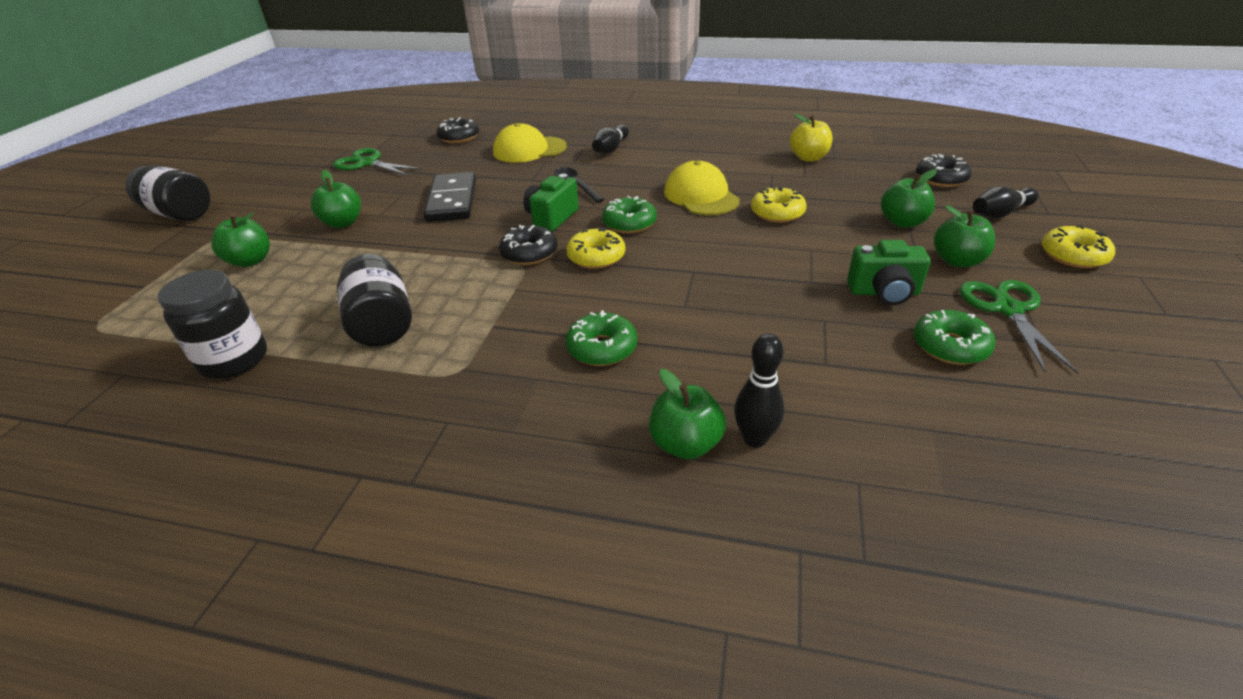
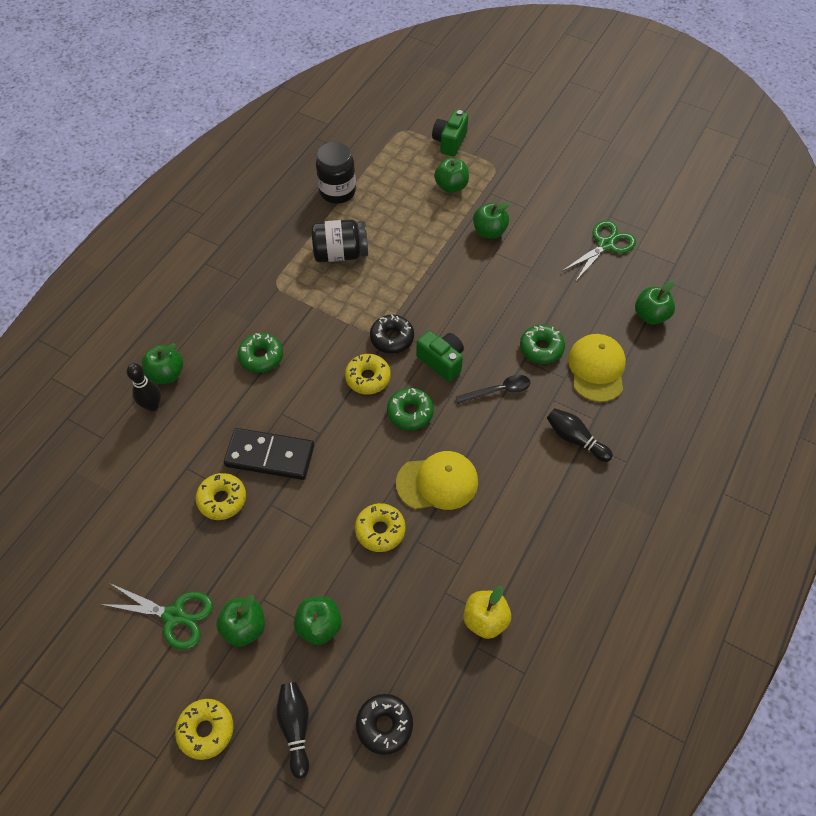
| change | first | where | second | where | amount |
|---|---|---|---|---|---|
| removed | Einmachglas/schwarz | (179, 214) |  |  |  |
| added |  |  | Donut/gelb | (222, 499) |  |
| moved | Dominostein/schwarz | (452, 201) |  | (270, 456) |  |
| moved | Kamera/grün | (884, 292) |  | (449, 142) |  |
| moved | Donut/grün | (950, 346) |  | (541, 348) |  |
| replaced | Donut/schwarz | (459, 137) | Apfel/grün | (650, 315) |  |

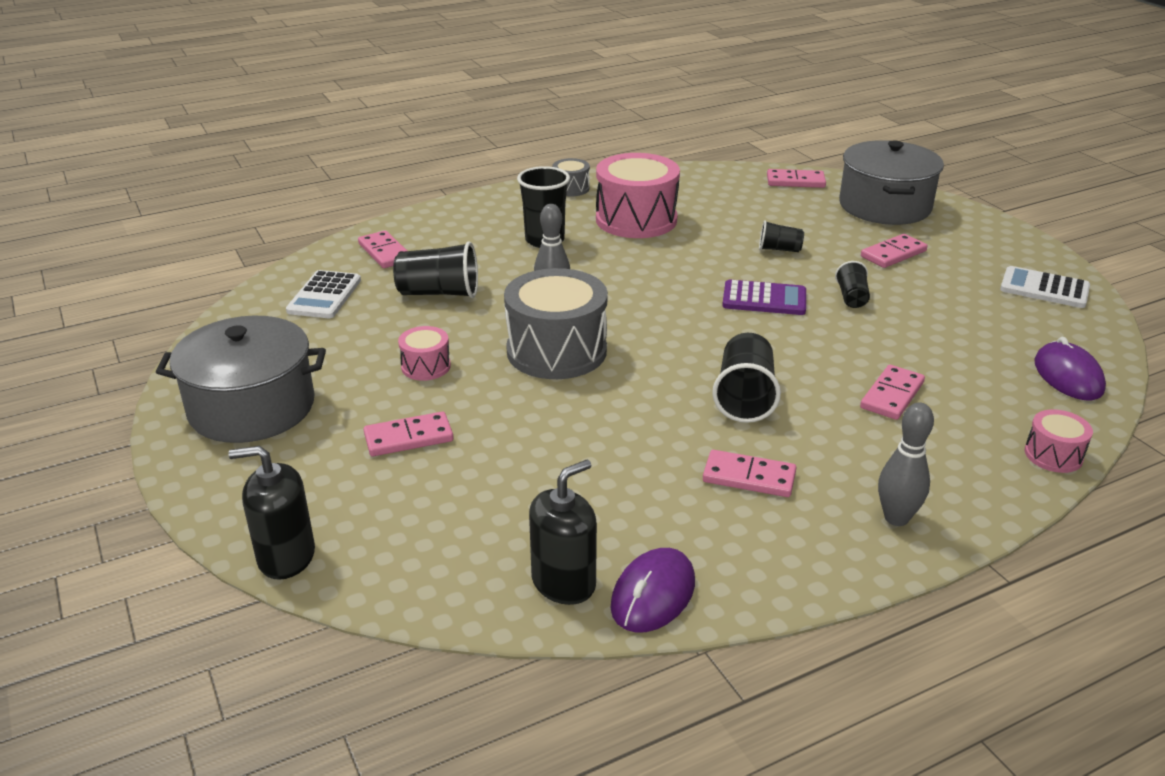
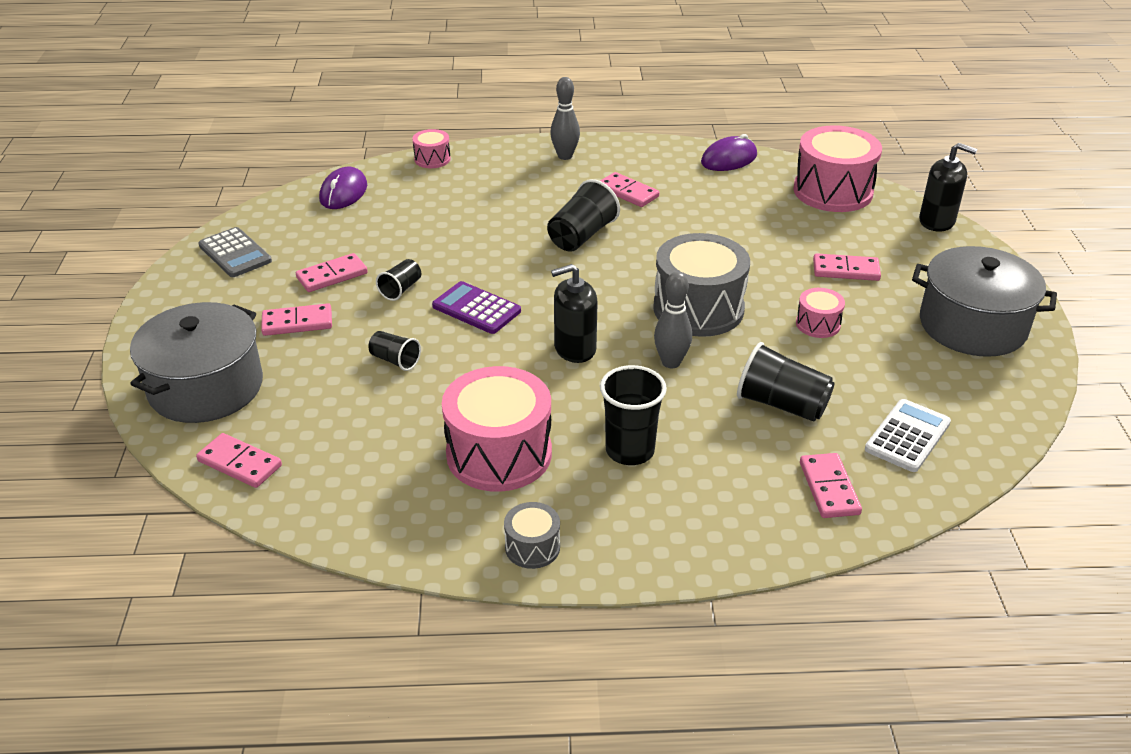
| change | first | where | second | where | amount |
|---|---|---|---|---|---|
| added |  |  | Trommel/rosa | (833, 191) |  |
| moved | Seifenspender/schwarz | (563, 582) |  | (575, 348) |  |
| moved | Dominostein/rosa | (892, 395) |  | (332, 275) |  |
| recoloured | Taschenrechner/weiß | (1044, 288) | Taschenrechner/grau | (235, 253) |  |

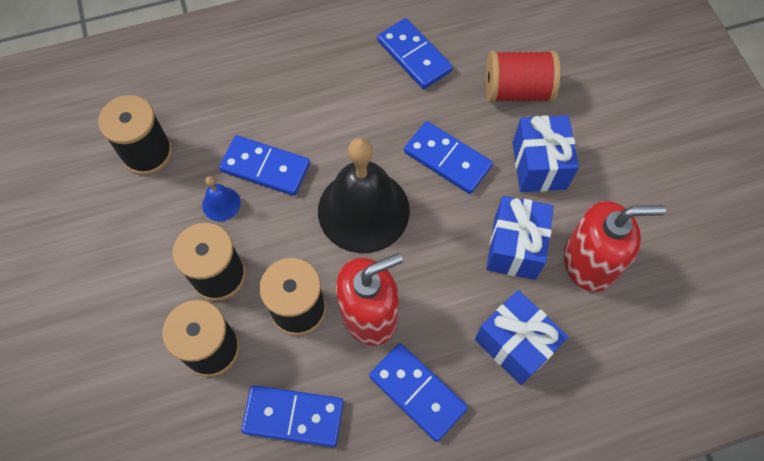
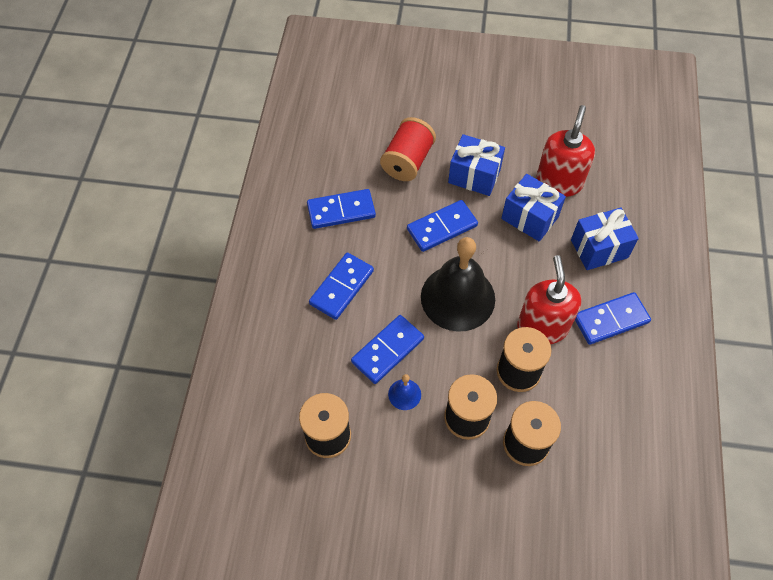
| change | first | where | second | where | amount |
|---|---|---|---|---|---|
| moved | Dominostein/blau | (293, 416) |  | (341, 287) |  |

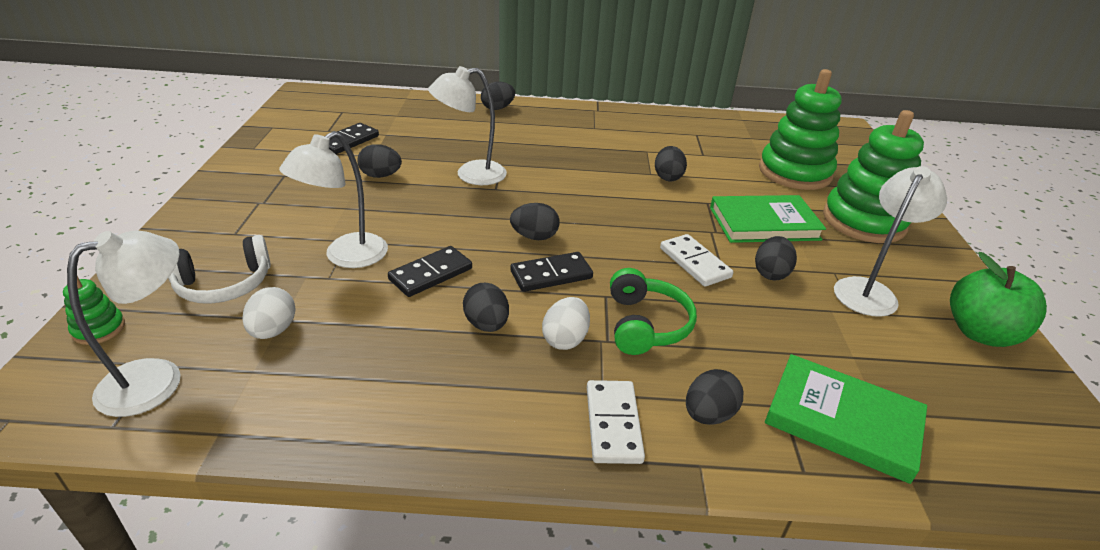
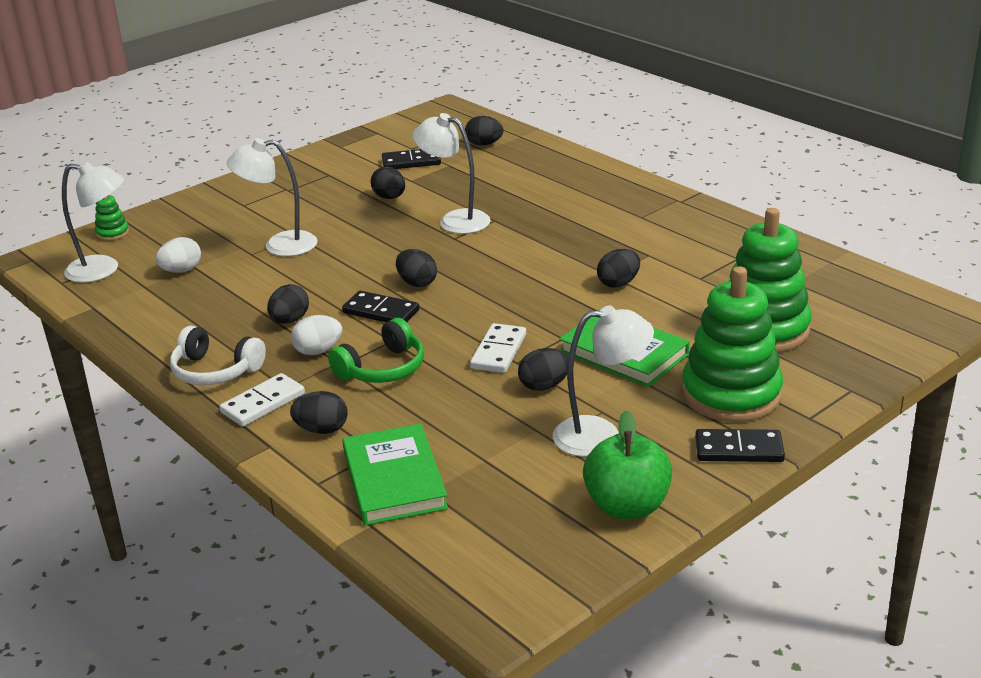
| change | first | where | second | where | amount |
|---|---|---|---|---|---|
| moved | Kopfhörer/weiß | (224, 284) |  | (215, 371) |  |
| moved | Dominostein/schwarz | (430, 274) |  | (739, 449) |  |
| moved | Ei/schwarz | (497, 108) |  | (484, 144) |  |

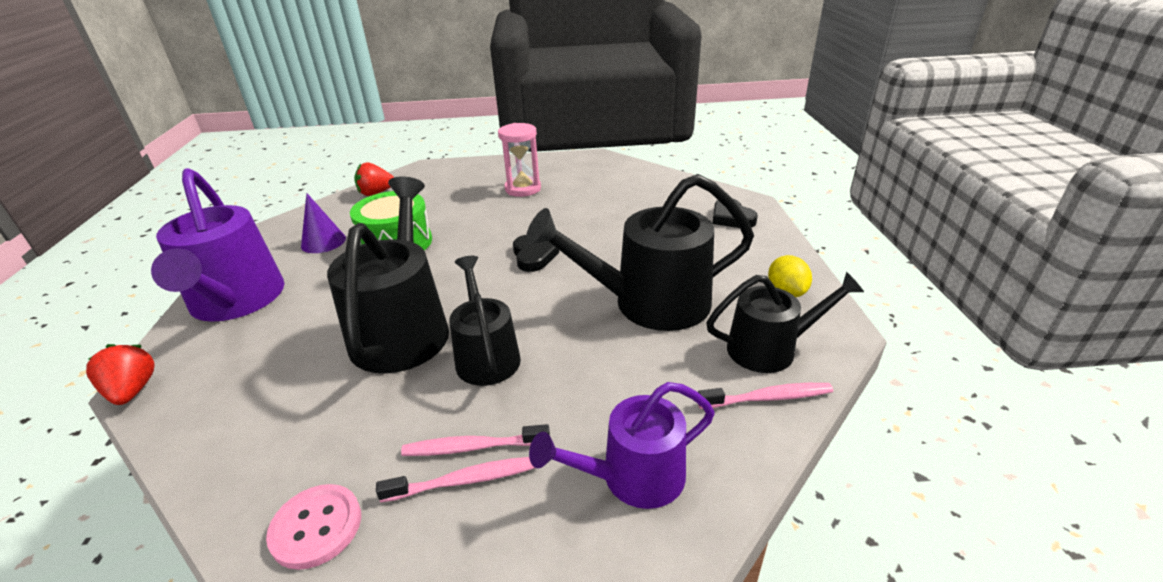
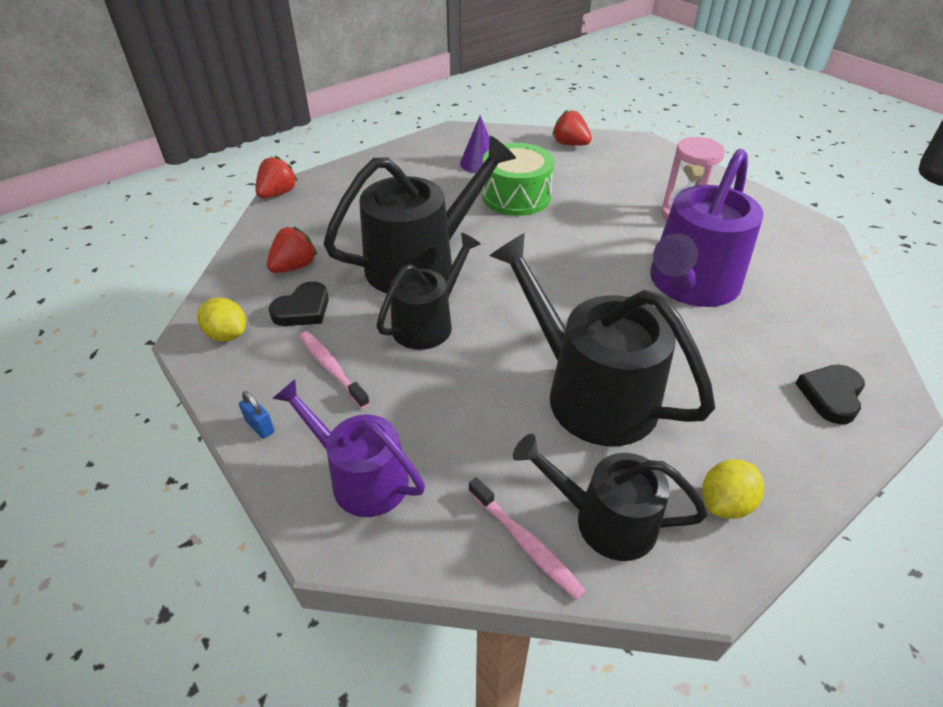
| change | first | where | second | where | amount |
|---|---|---|---|---|---|
| removed | Zahnbürste/rosa | (464, 480) |  |  |  |
| added |  |  | Vorhängeschloss/blau | (260, 427) |  |
| added |  |  | Erdbeere/rot | (294, 266) |  |
| moved | Gießkanne/lila | (236, 301) |  | (690, 285) |  |
| moved | Herz/schwarz | (533, 256) |  | (303, 309) |  |
| replaced | Knopf/rosa | (316, 527) | Zitrone/gelb | (227, 334) |  |
| turned | Gießkanne/schwarz | (769, 349) |  | (605, 520) | 150 degrees clockwise |

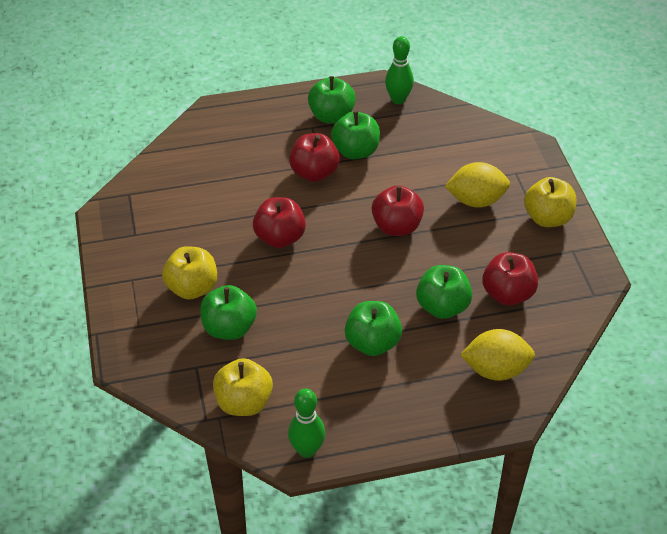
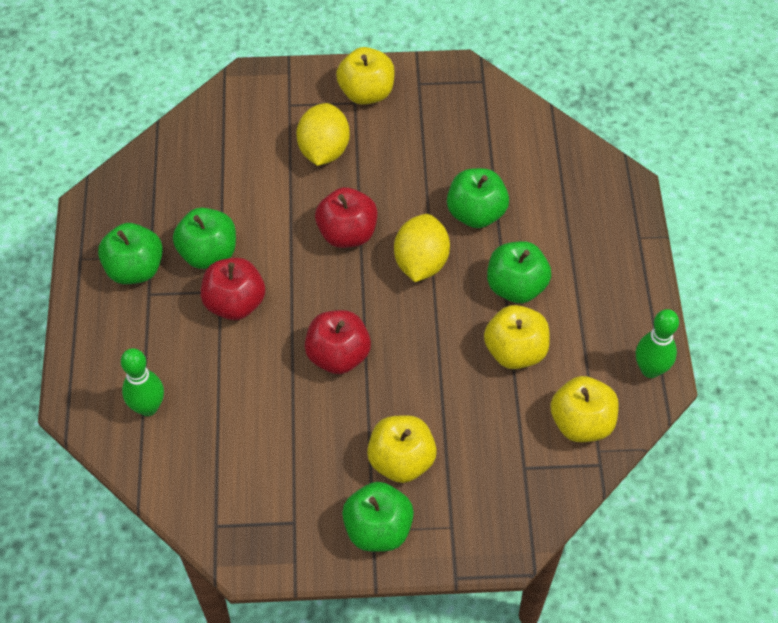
| change | first | where | second | where | amount |
|---|---|---|---|---|---|
| removed | Apfel/rot | (507, 294) |  |  |  |
| added |  |  | Apfel/gelb | (515, 351) |  |
| moved | Apfel/grün | (229, 328) |  | (378, 529) |  |
| moved | Bowlingkegel/grün | (398, 99) |  | (148, 407) |  |
| moved | Zitrone/gelb | (495, 369) |  | (421, 262) |  |

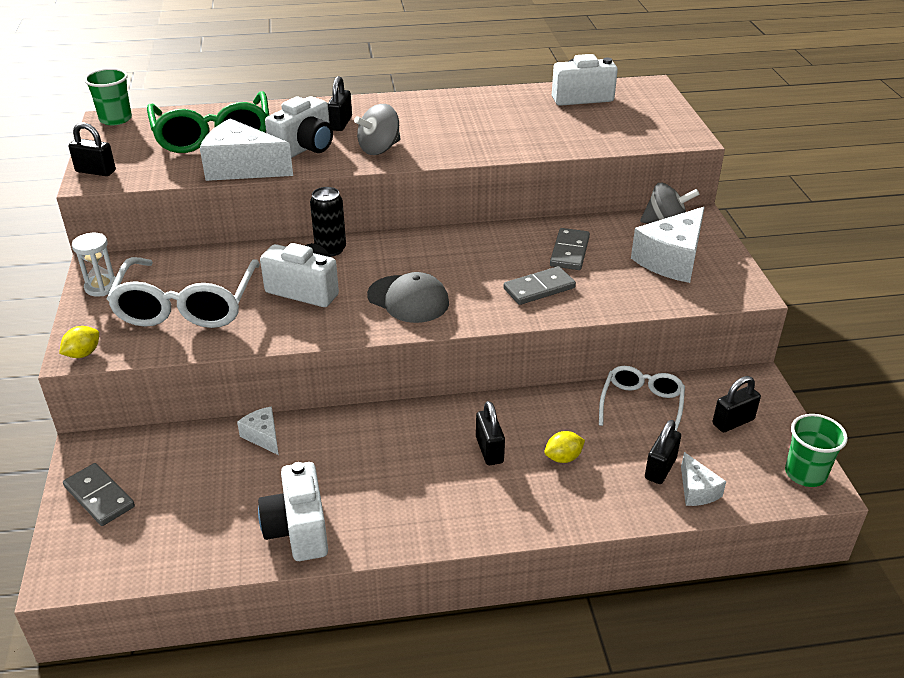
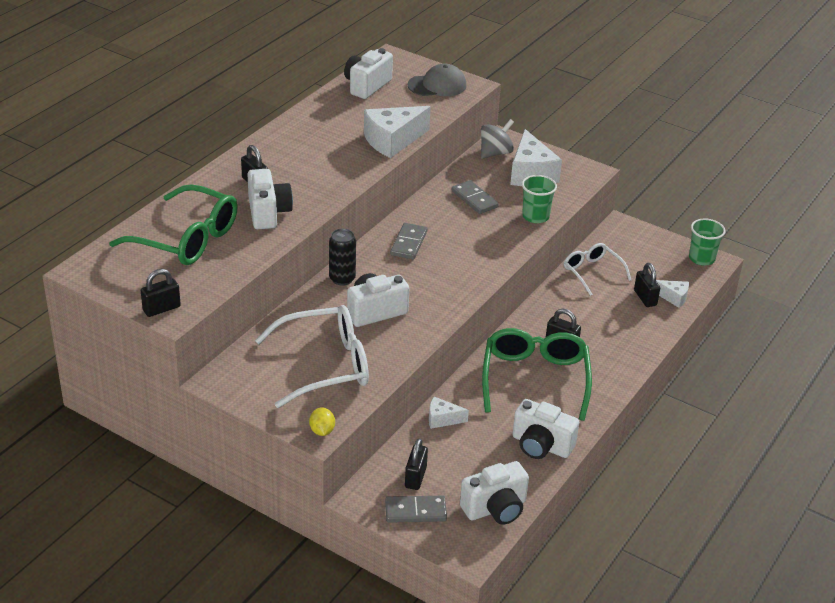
| change | first | where | second | where | amount |
|---|---|---|---|---|---|
| removed | Sanduhr/weiß | (101, 287) |  |  |  |
| removed | Kreisel/grau | (379, 149) |  |  |  |
| removed | Zitrone/gelb | (563, 458) |  |  |  |
| added |  |  | Kamera/weiß | (495, 508) |  |
| added |  |  | Brille/grün | (535, 379) |  |
| moved | Becher/grün | (115, 119) |  | (535, 216) |  |
| moved | Käse/weiß | (242, 168) |  | (392, 141) |  |
| moved | Kappe/grau | (408, 299) |  | (437, 85) |  |
| moved | Dominostein/grau | (539, 288) |  | (409, 243) |  |
| moved | Vorhängeschloss/schwarz | (733, 422) |  | (415, 477) |  |
| turned | Brille/weiß | (187, 306) |  | (325, 365) | 60 degrees counterclockwise |

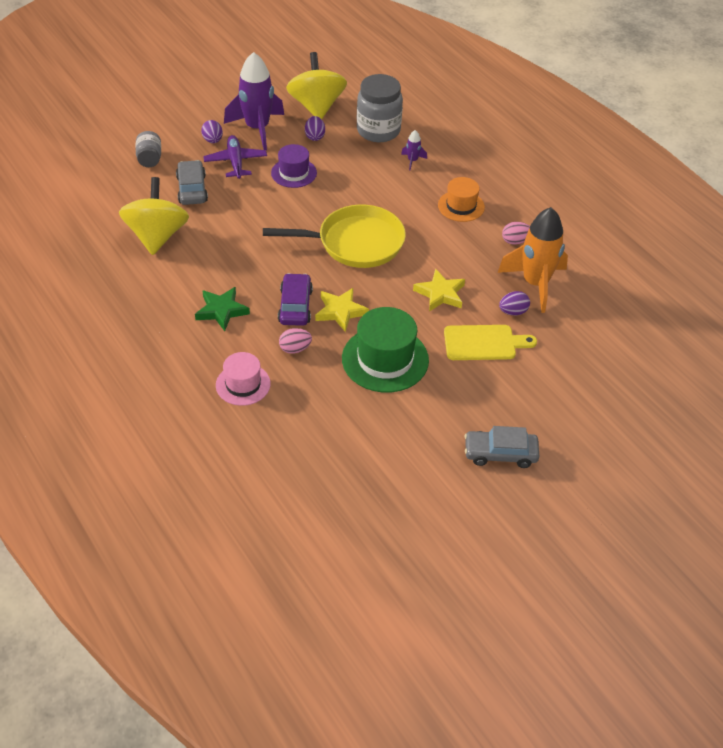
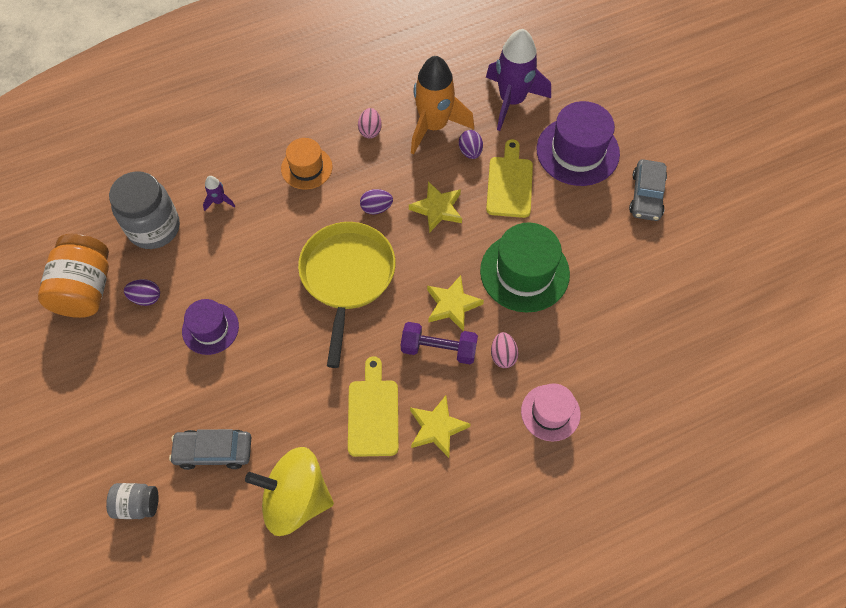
| change | first | where | second | where | amount |
|---|---|---|---|---|---|
| removed | Flugzeug/lila | (235, 162) |  |  |  |
| added |  |  | Schneidebrett/gelb | (373, 413) |  |
| added |  |  | Hut/lila | (577, 151) |  |
| moved | Ei/lila | (213, 140) |  | (376, 208) |  |
| moved | Rakete/lila | (257, 128) |  | (512, 101) |  |
| replaced | Auto/lila | (295, 306) | Hantel/lila | (438, 349) |  |
| replaced | Kreisel/gelb | (316, 106) | Einmachglas/orange | (85, 289) |  |
| recoloured | Stern/grün | (221, 311) | Stern/gelb | (437, 428) |  |

